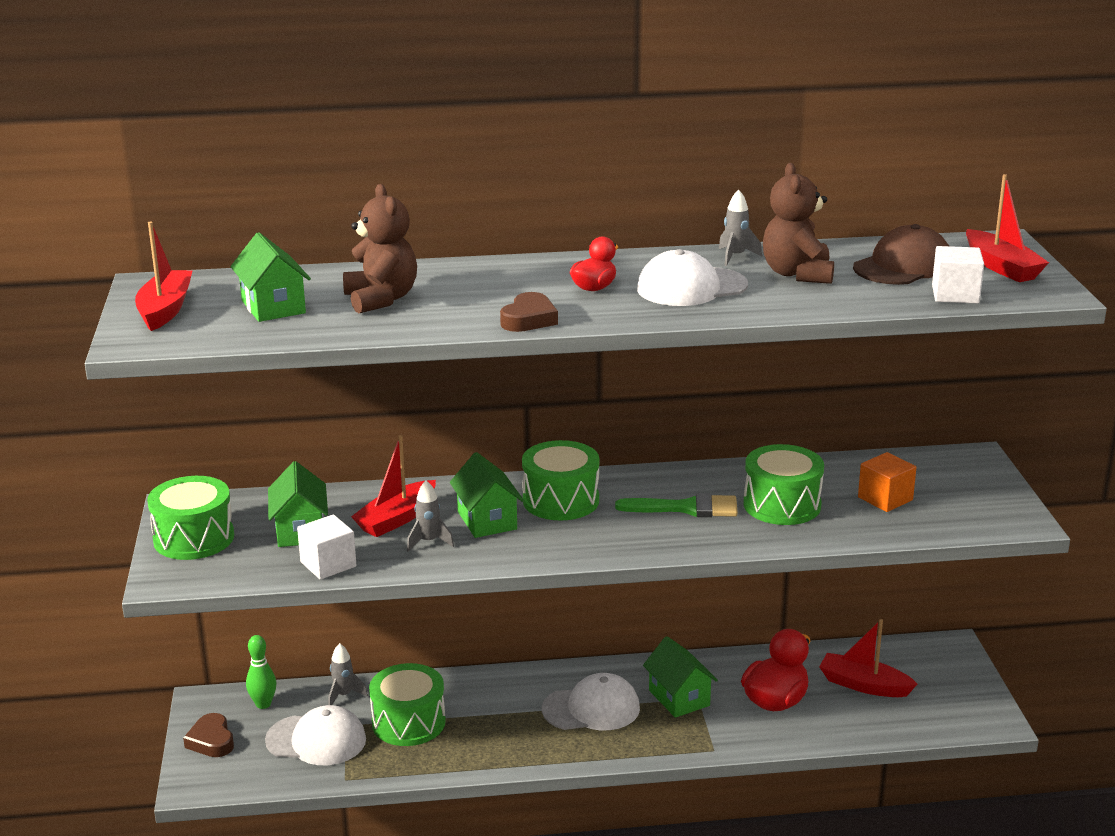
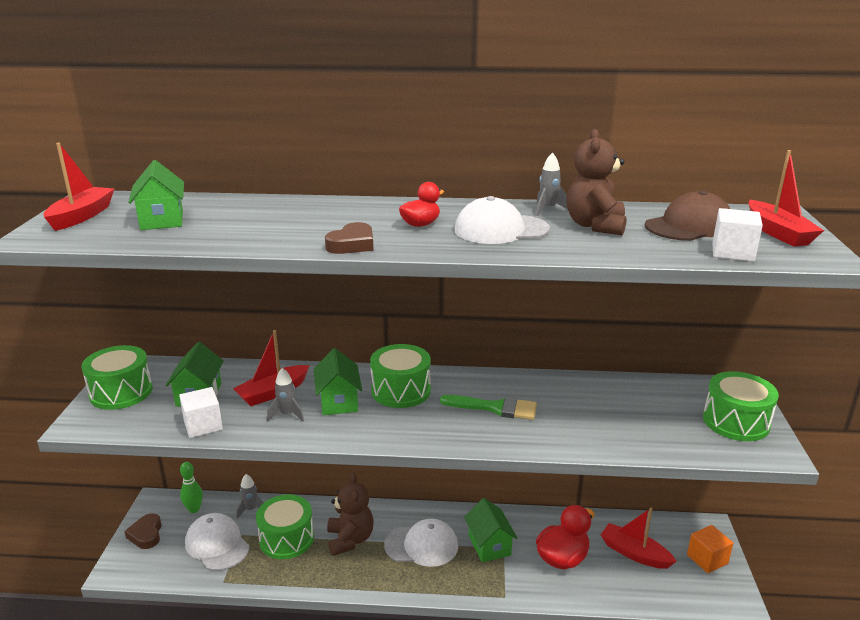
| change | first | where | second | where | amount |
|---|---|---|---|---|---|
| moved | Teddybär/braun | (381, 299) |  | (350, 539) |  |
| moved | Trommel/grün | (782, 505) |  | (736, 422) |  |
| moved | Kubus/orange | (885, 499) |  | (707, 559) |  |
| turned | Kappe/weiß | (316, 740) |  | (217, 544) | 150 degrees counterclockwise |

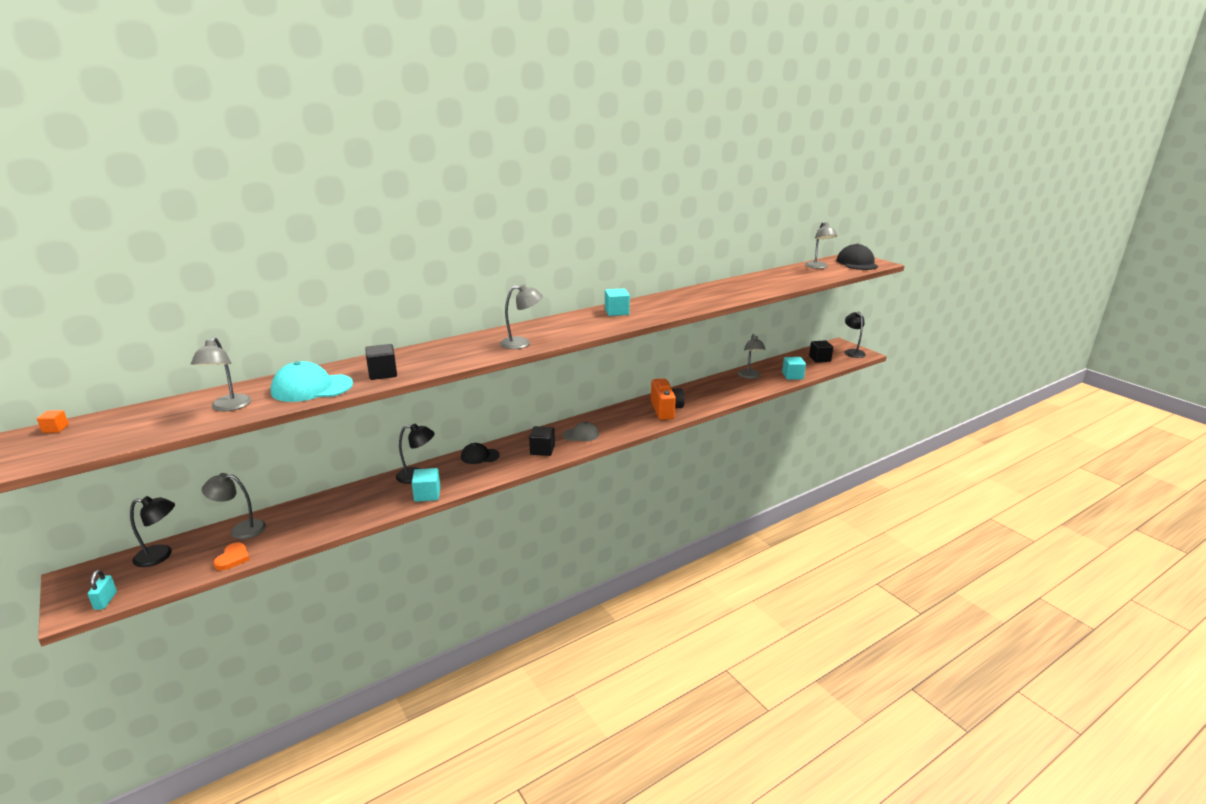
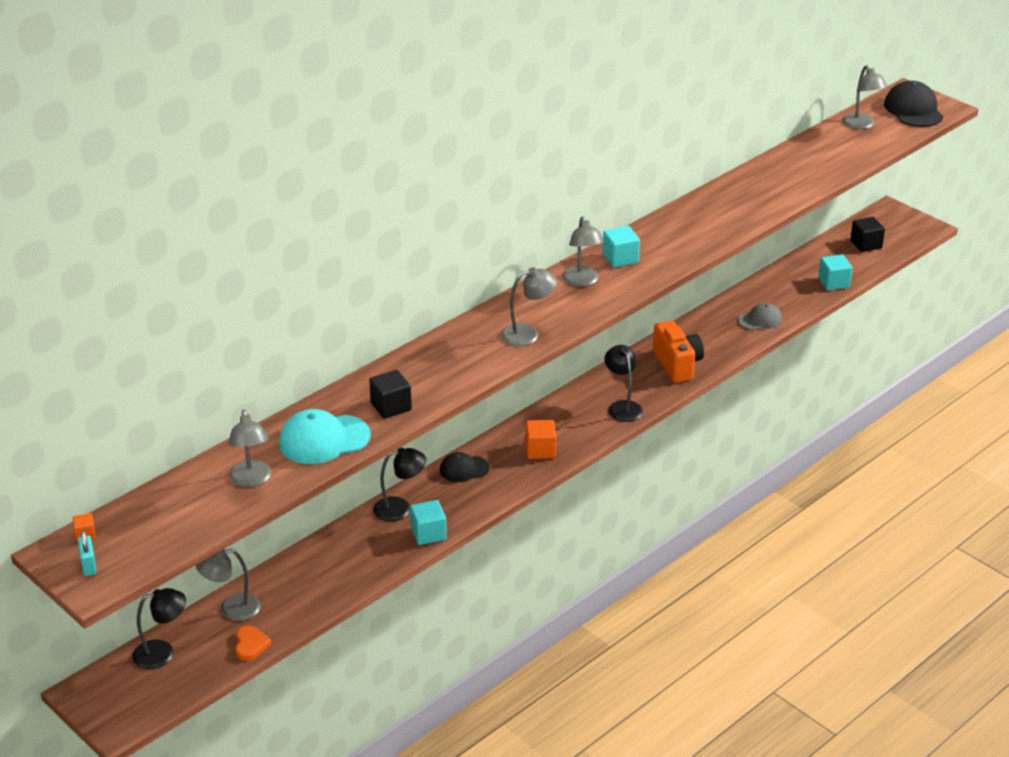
| change | first | where | second | where | amount |
|---|---|---|---|---|---|
| moved | Vorhängeschloss/türkis | (105, 601) |  | (88, 565) |  |
| moved | Kappe/grau | (581, 435) |  | (760, 320) |  |
| moved | Lampe/grau | (750, 376) |  | (582, 281) |  |
| moved | Lampe/schwarz | (852, 352) |  | (622, 407) |  |
| recoloured | Kubus/schwarz | (542, 450) | Kubus/orange | (540, 450) |  |

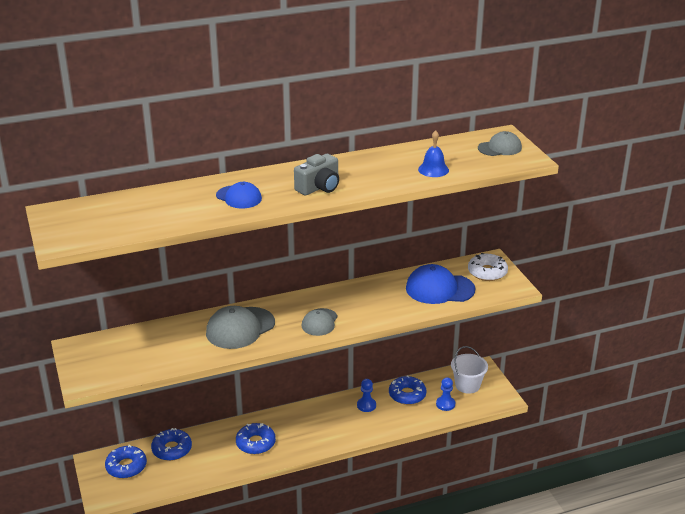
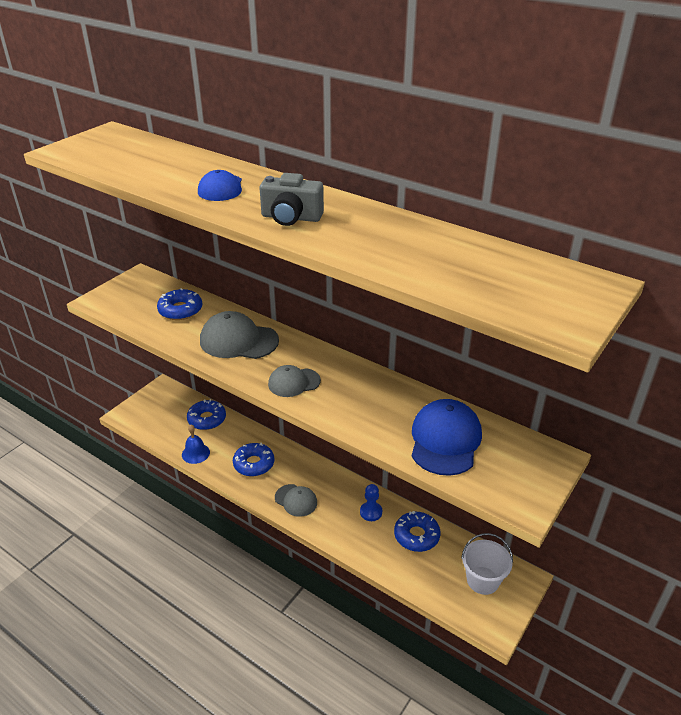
| change | first | where | second | where | amount |
|---|---|---|---|---|---|
| removed | Bauer/blau | (445, 404) |  |  |  |
| removed | Donut/weiß | (487, 272) |  |  |  |
| moved | Donut/blau | (126, 466) |  | (180, 310) |  |
| moved | Glocke/blau | (433, 169) |  | (195, 453) |  |
| moved | Kappe/grau | (500, 148) |  | (296, 500) |  |
| turned | Kappe/blau | (439, 289) |  | (445, 440) | 45 degrees clockwise |

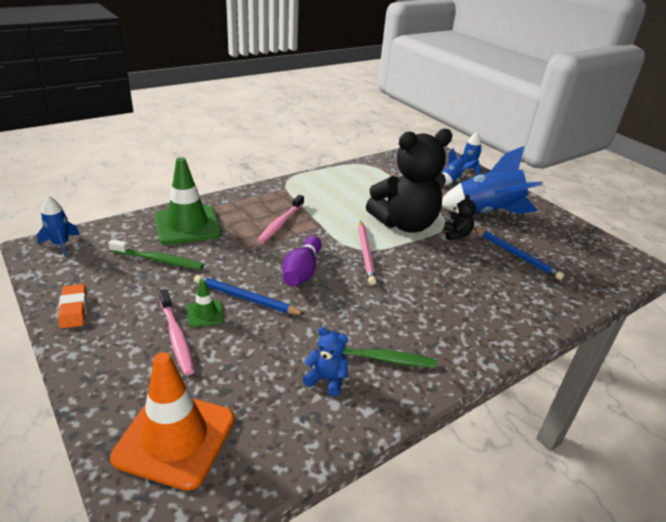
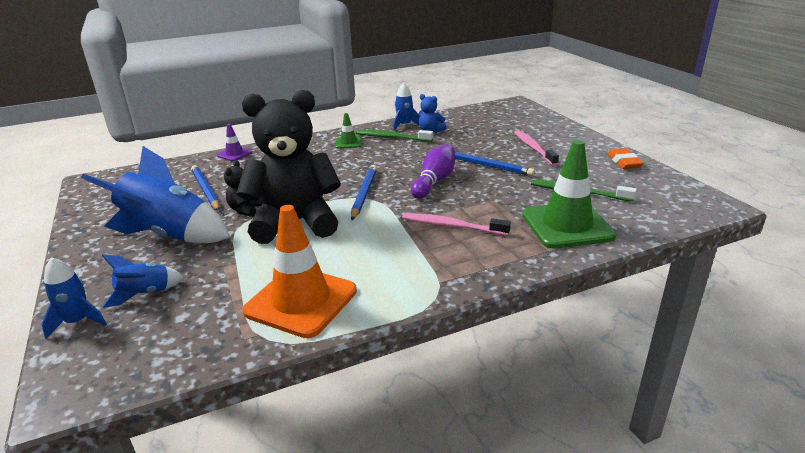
| change | first | where | second | where | amount |
|---|---|---|---|---|---|
| added |  |  | Leitkegel/lila | (234, 154) |  |
| moved | Rakete/blau | (61, 244) |  | (404, 125) |  |
| moved | Leitkegel/orange | (175, 438) |  | (301, 301) |  |
| moved | Leitkegel/grün | (205, 313) |  | (348, 143) |  |
| recoloured | Bleistift/rosa | (365, 253) | Bleistift/blau | (364, 194) |  |
| turned | Zahnbürste/rosa | (280, 223) |  | (451, 226) | 105 degrees counterclockwise |

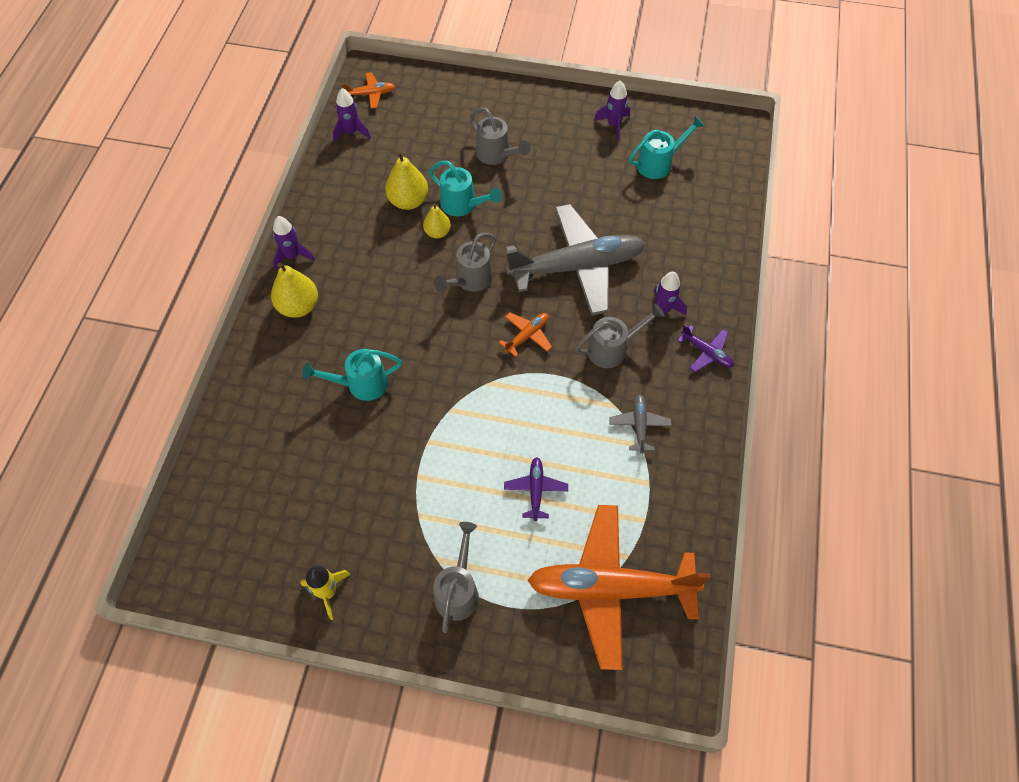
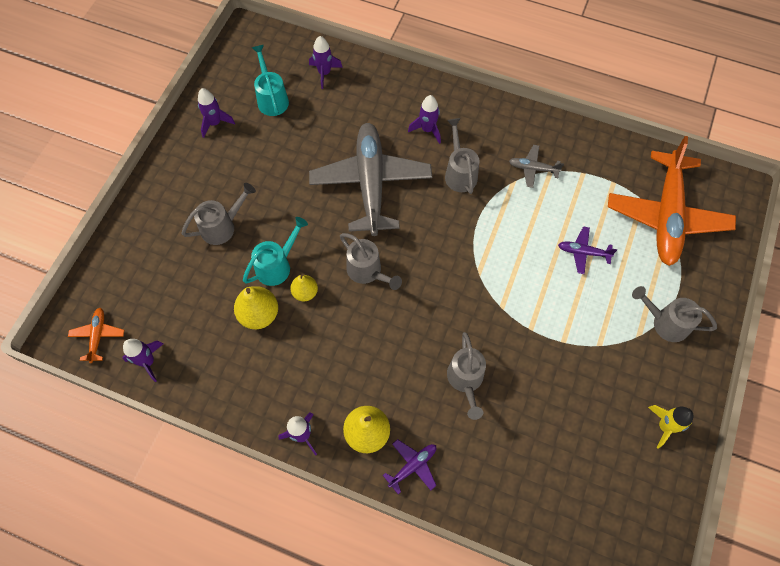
| change | first | where | second | where | amount |
|---|---|---|---|---|---|
| removed | Flugzeug/orange | (527, 335) |  |  |  |
| added |  |  | Rakete/lila | (324, 73) |  |
| moved | Flugzeug/lila | (706, 353) |  | (413, 466) |  |
| recoloured | Gießkanne/türkis | (361, 384) | Gießkanne/grau | (465, 380) |  |

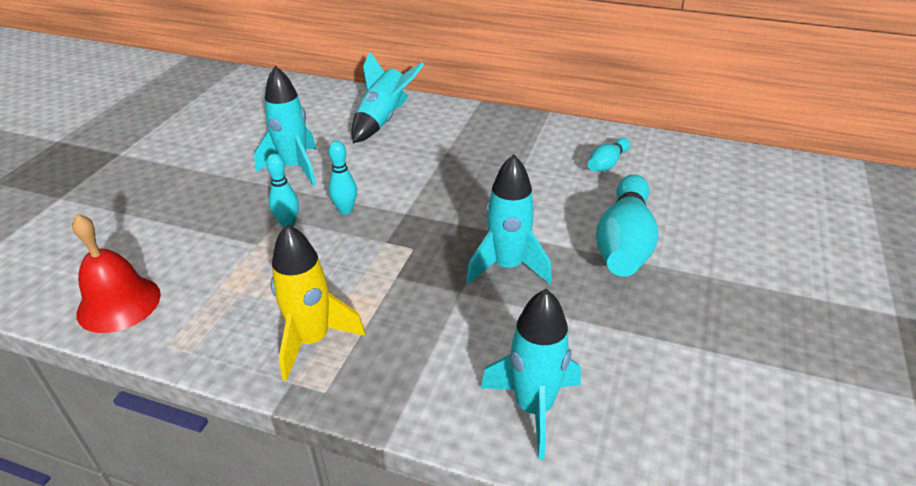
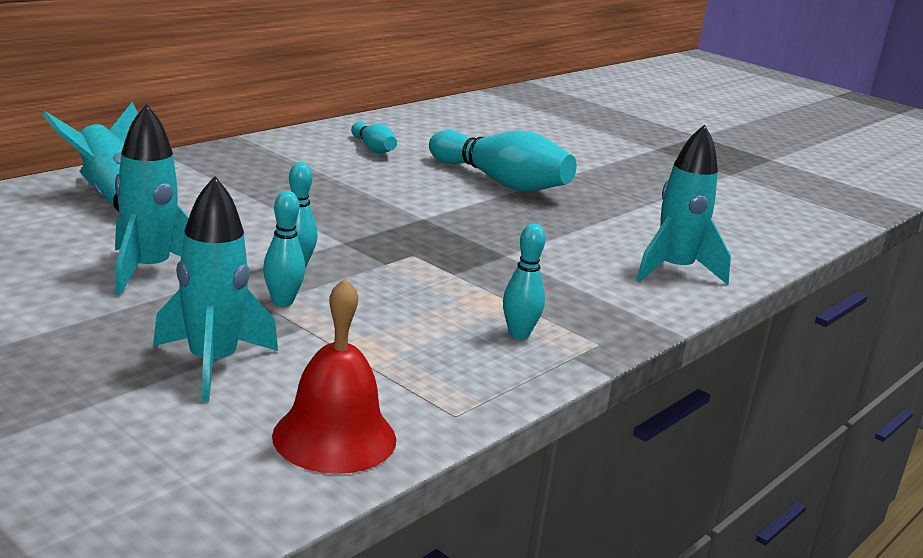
| change | first | where | second | where | amount |
|---|---|---|---|---|---|
| moved | Rakete/türkis | (507, 267) |  | (212, 364) |  |
| replaced | Rakete/gelb | (312, 340) | Bowlingkegel/türkis | (519, 334) |  |

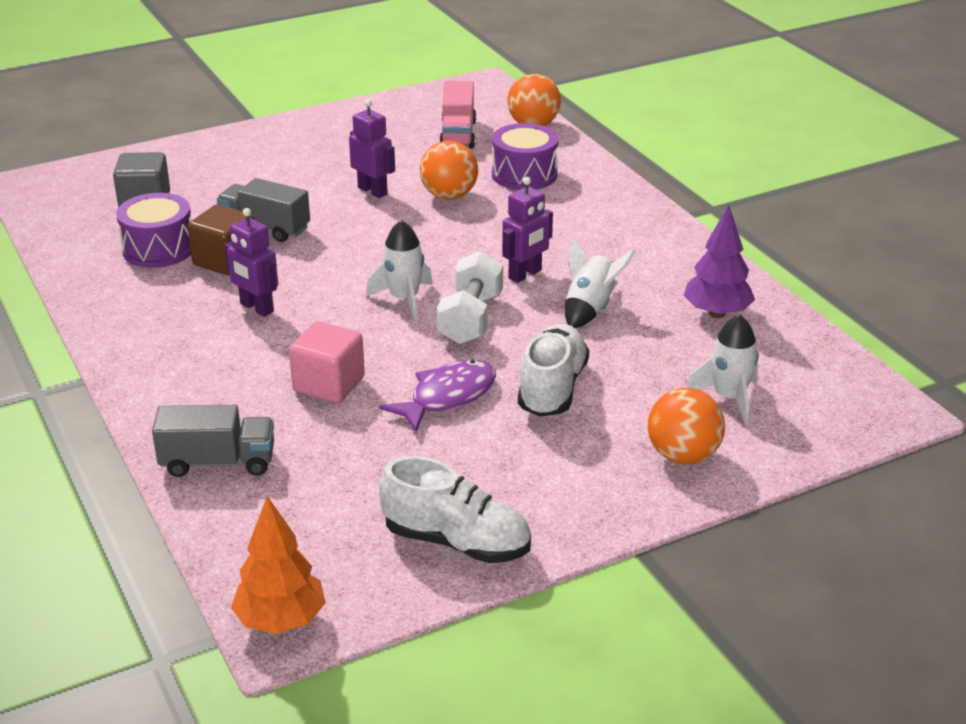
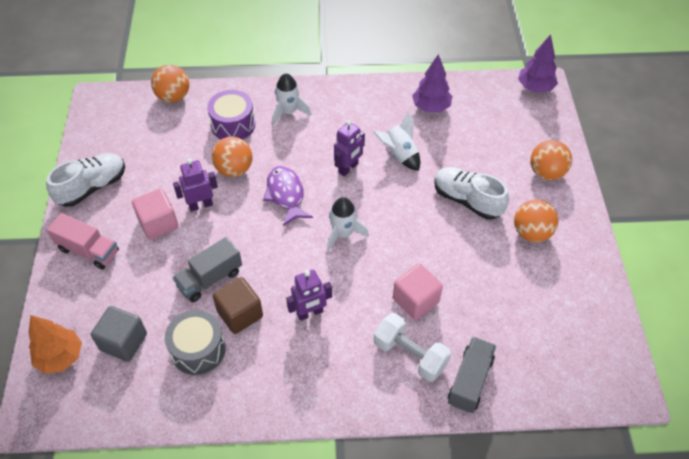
| change | first | where | second | where | amount |
|---|---|---|---|---|---|
| added |  |  | Kubus/rosa | (158, 223) |  |
| added |  |  | Ball/orange | (531, 233) |  |
| added |  |  | Baum/lila | (535, 87) |  |
| moved | Baum/orange | (281, 621) |  | (60, 357) |  |
| moved | Fisch/lila | (447, 397) |  | (286, 195) |  |
| moved | Schuh/weiß | (457, 542) |  | (92, 187) |  |
| moved | Hantel/weiß | (471, 319) |  | (410, 355) |  |
| moved | Lastwagen/rosa | (458, 134) |  | (88, 250) |  |
| moved | Rakete/weiß | (729, 398) |  | (289, 112) |  |
| recoloured | Trommel/lila | (159, 249) | Trommel/grau | (198, 350) |  |
| turned | Roboter/lila | (525, 274) |  | (348, 168) | 60 degrees clockwise |

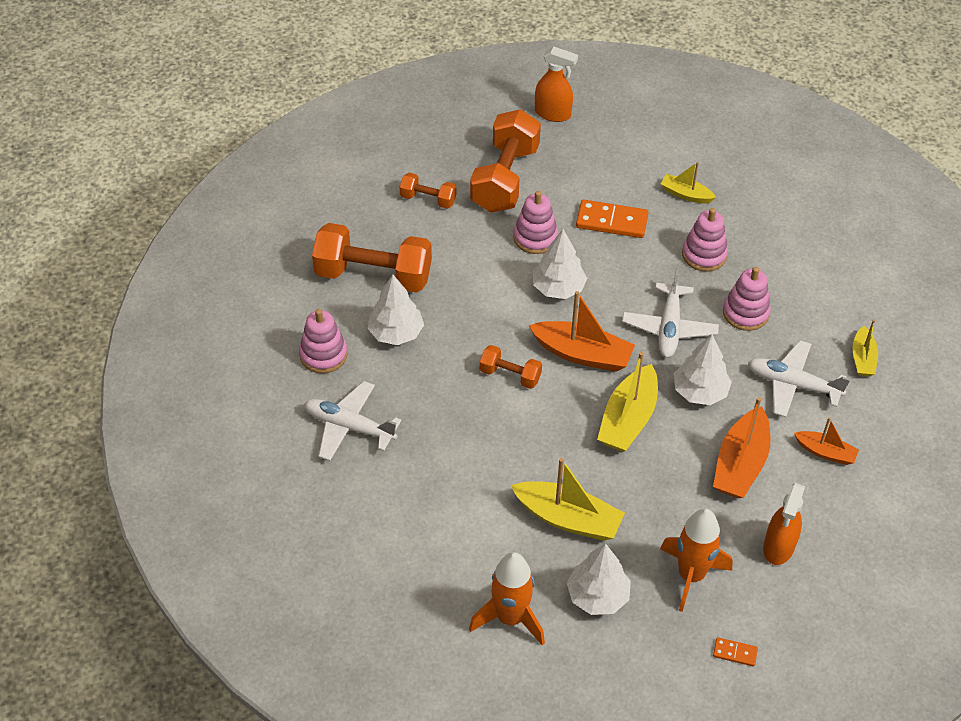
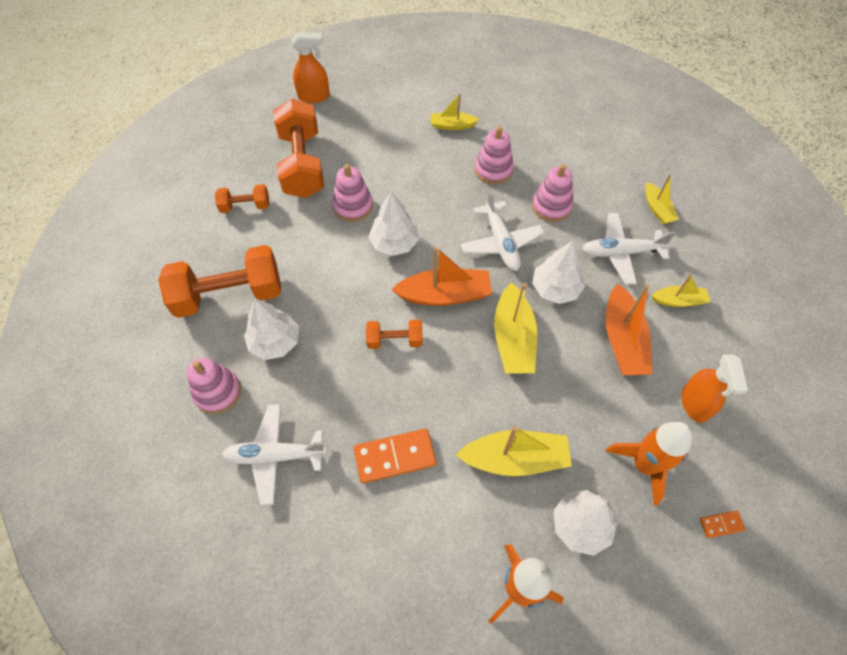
| change | first | where | second | where | amount |
|---|---|---|---|---|---|
| moved | Dominostein/orange | (611, 222) |  | (395, 457) |  |
| recoloured | Boot/orange | (825, 452) | Boot/gelb | (678, 301) |  |

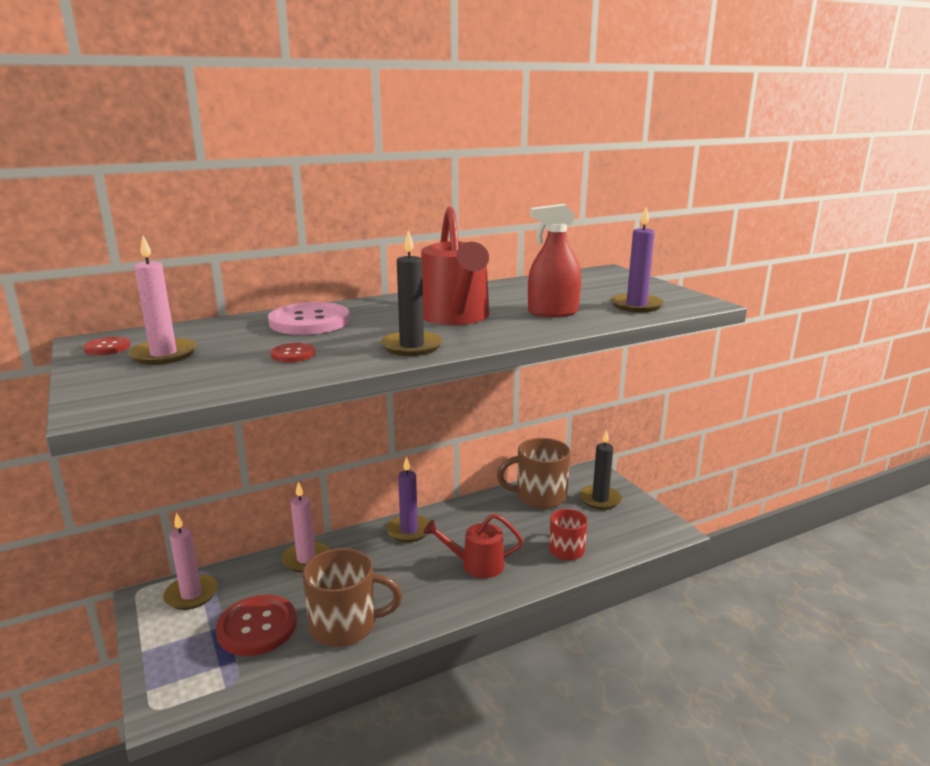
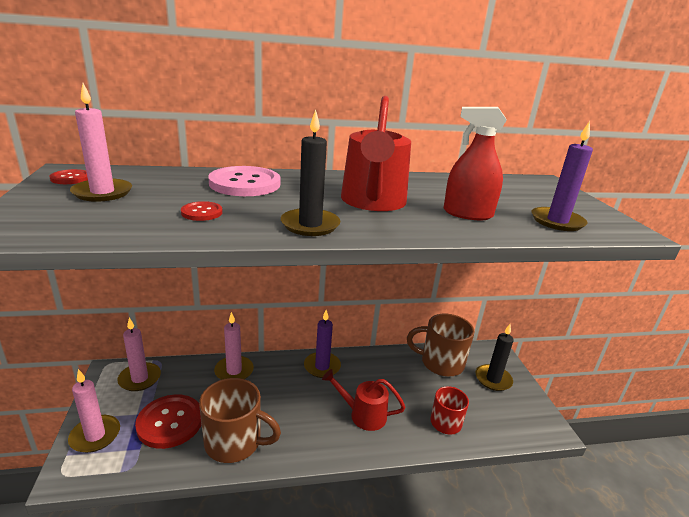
| change | first | where | second | where | amount |
|---|---|---|---|---|---|
| added |  |  | Kerze/rosa | (95, 435) |  |

